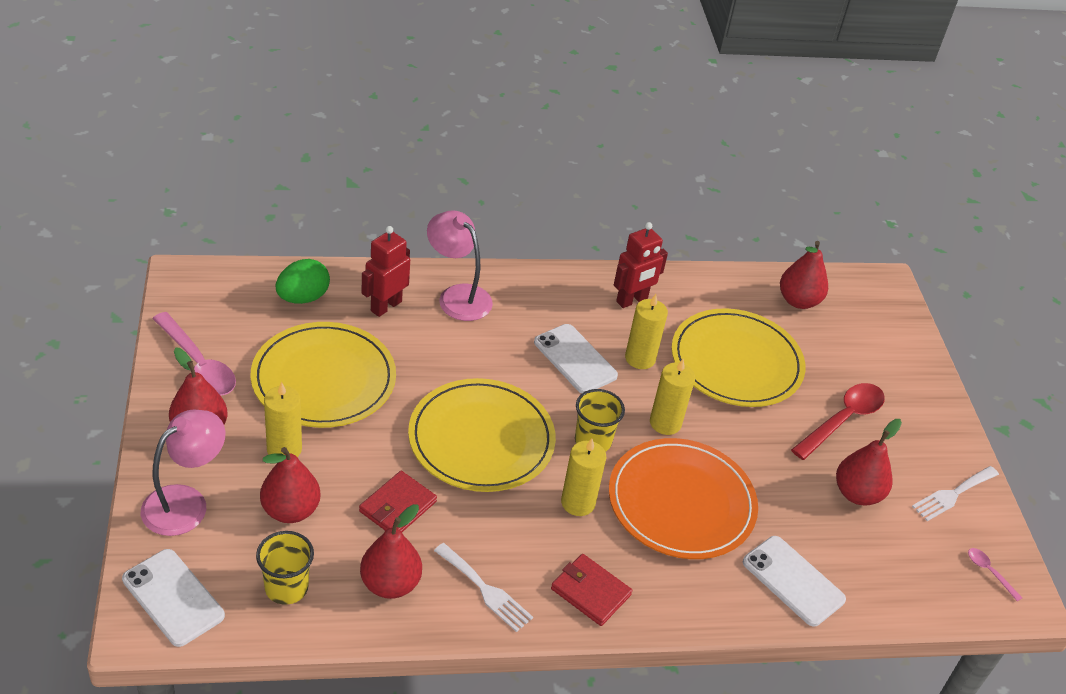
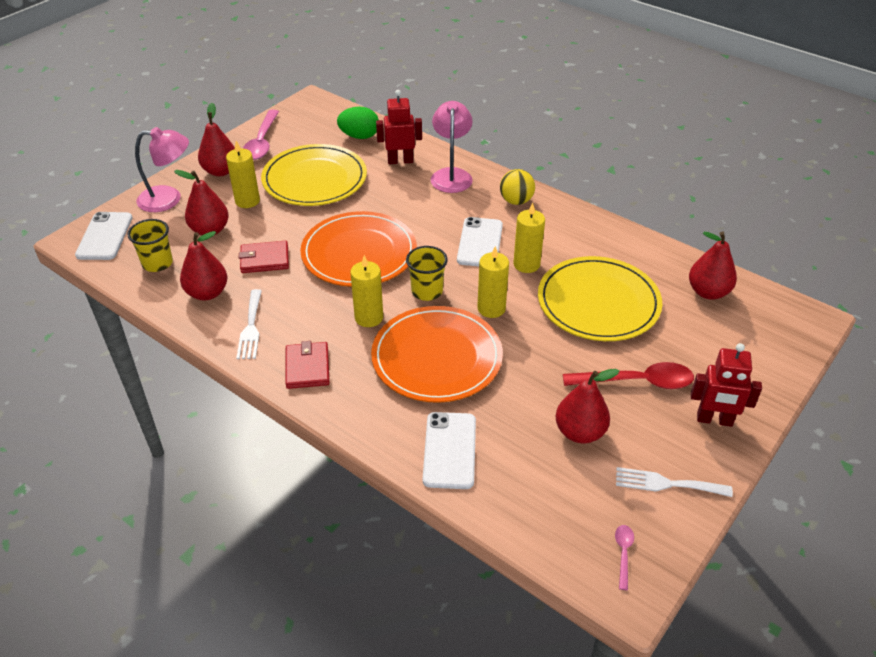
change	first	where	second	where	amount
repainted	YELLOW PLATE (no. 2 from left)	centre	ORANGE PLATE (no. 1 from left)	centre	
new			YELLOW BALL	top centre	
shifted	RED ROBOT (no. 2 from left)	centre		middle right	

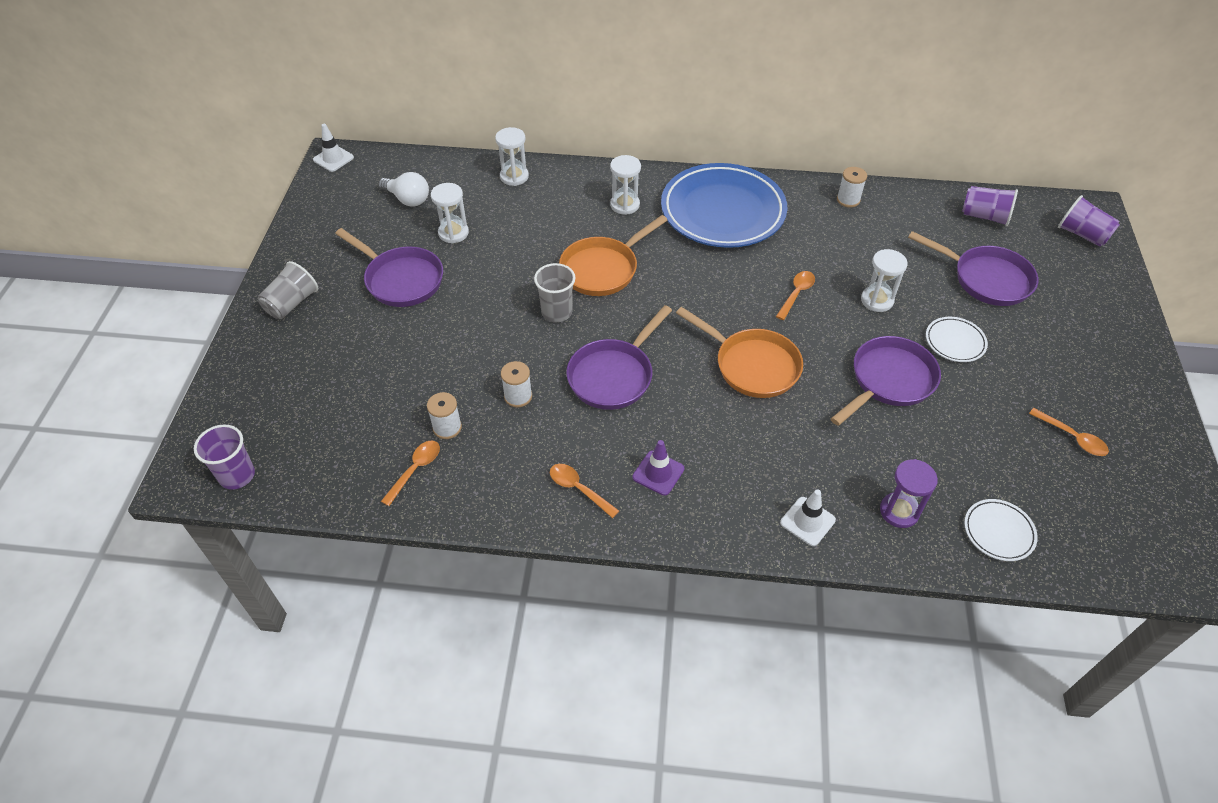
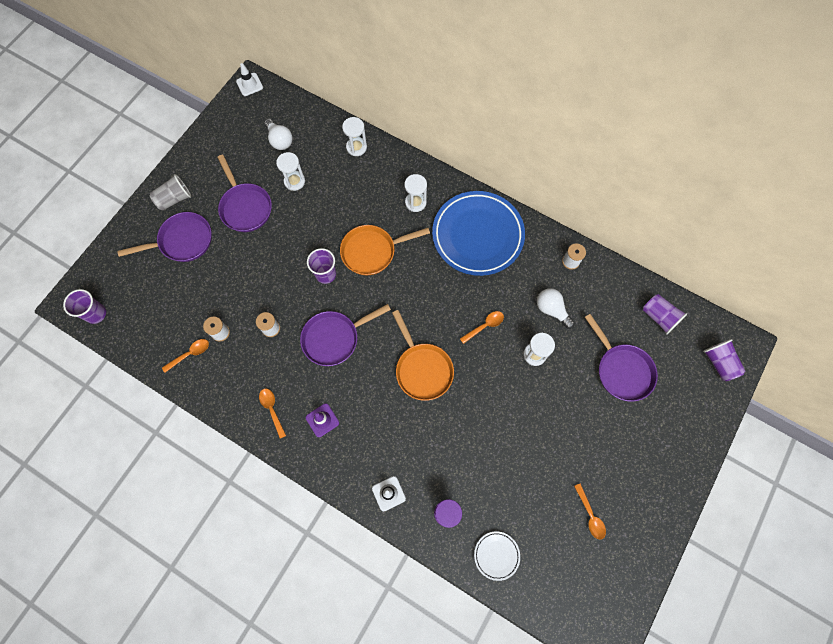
change	first	where	second	where	amount
shifted	PURPLE PAN (no. 3 from left in the first image)	middle right	PURPLE PAN (no. 1 from left)	middle left	
repainted	GREY CUP (no. 2 from left)	centre	PURPLE CUP (no. 2 from left)	centre	
new			WHITE LIGHT BULB (no. 2 from left)	middle right	
gone	WHITE PLATE (no. 1 from left)	middle right			

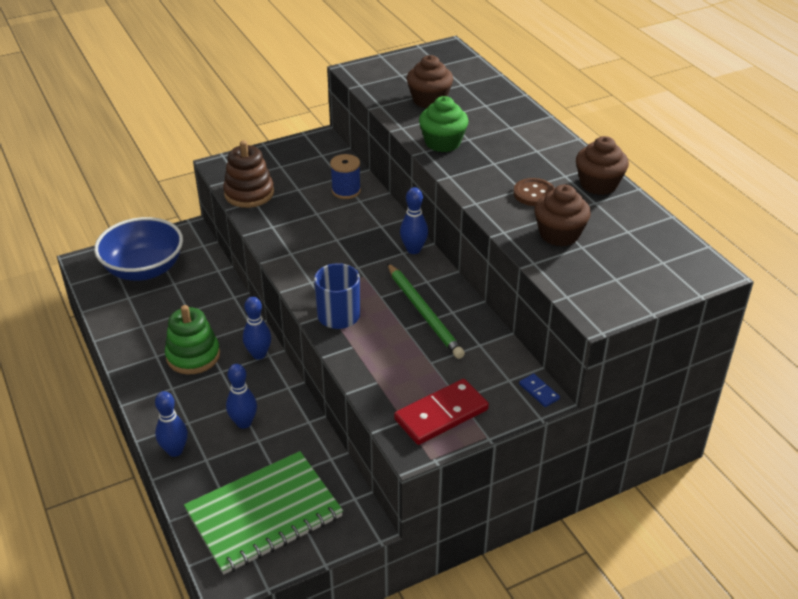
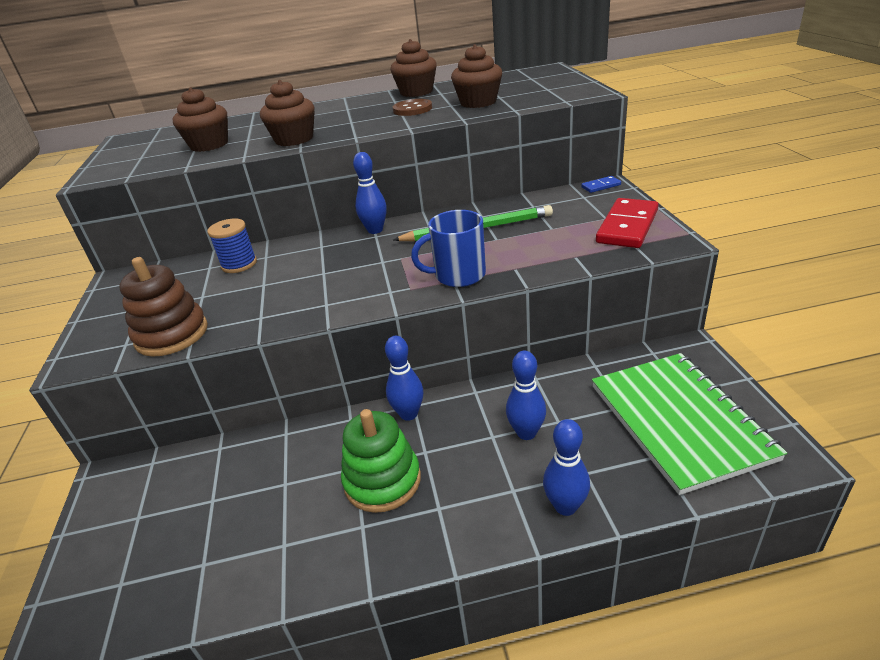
change	first	where	second	where	amount
repainted	GREEN CUPCAKE	top centre	BROWN CUPCAKE (no. 2 from left)	top left	
rotated	RED DOMINO	bottom centre		middle right	45 degrees clockwise
gone	BLUE BOWL	middle left			

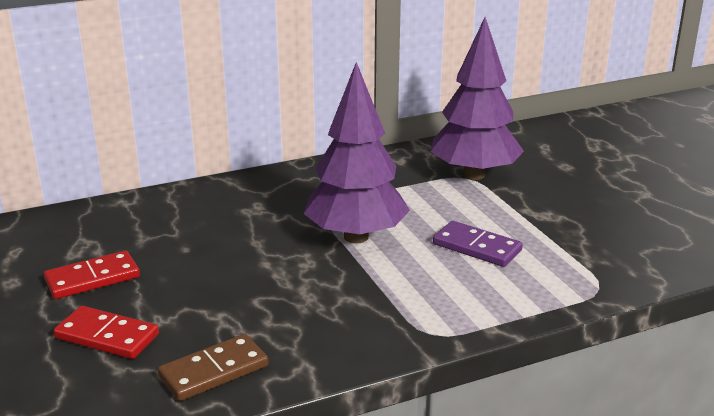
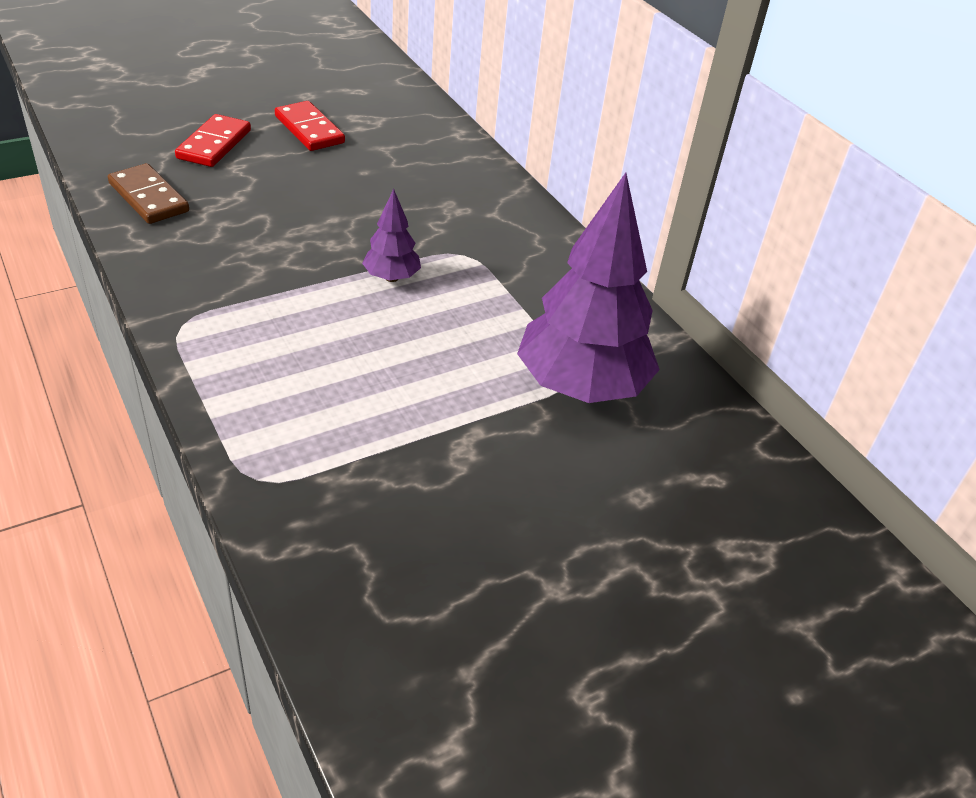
change	first	where	second	where	amount
scaled	PURPLE TREE (no. 1 from left)	centre		top centre	x0.47
gone	PURPLE DOMINO	middle right			

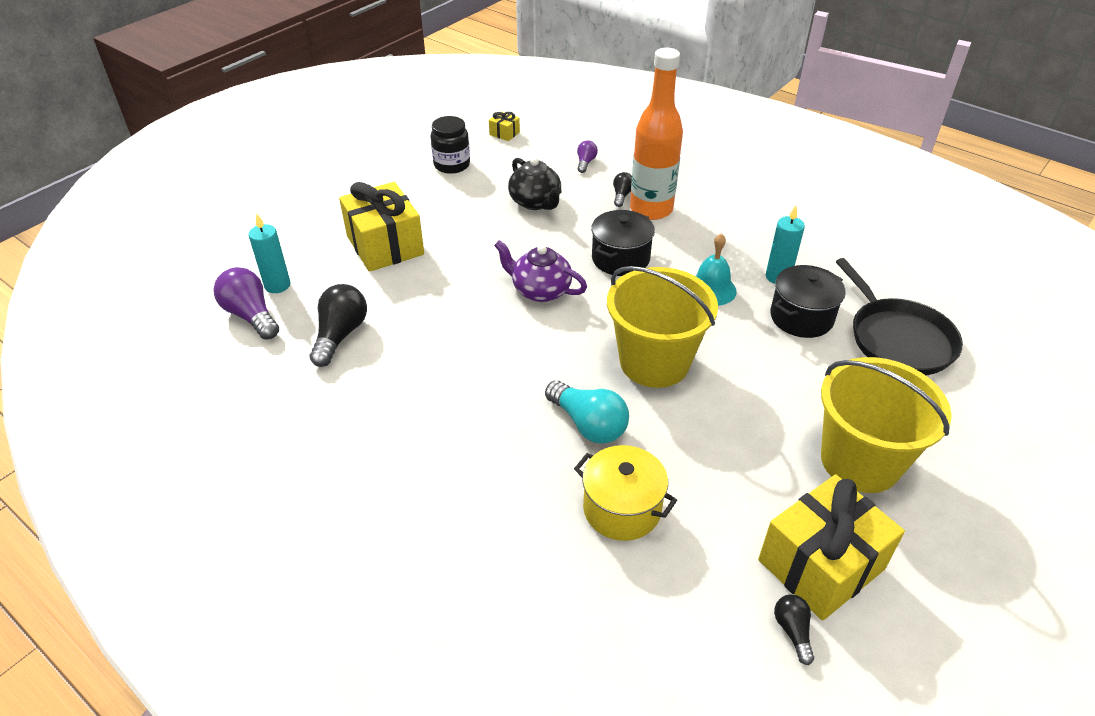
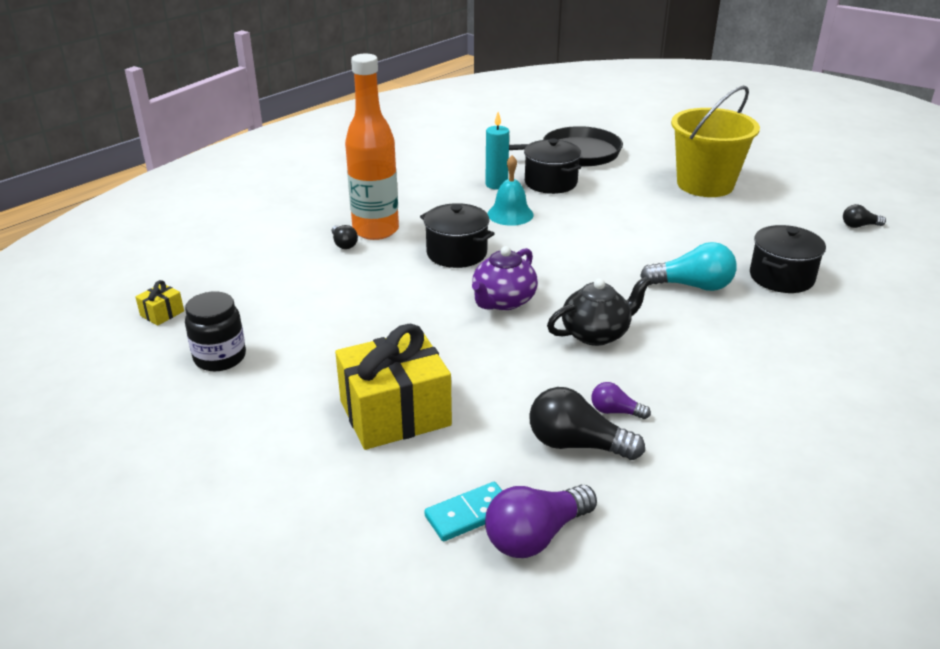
change	first	where	second	where	amount
rotated	BLACK LIGHT BULB (no. 2 from left in the first image)	top centre	BLACK LIGHT BULB (no. 1 from left)	centre	135 degrees counterclockwise
swapped	TURQUOISE CANDLE (no. 1 from left)	middle left	TURQUOISE DOMINO	bottom centre	
shifted	BLACK TEAPOT	top centre		centre	
shifted	PURPLE LIGHT BULB (no. 2 from left)	top centre		centre	
rotated	TURQUOISE LIGHT BULB	centre		middle right	45 degrees clockwise
repainted	YELLOW POT	bottom centre	BLACK POT (no. 3 from left)	middle right	
gone	YELLOW BUCKET (no. 1 from left)	centre			
gone	YELLOW GIFT (no. 3 from left)	bottom right			

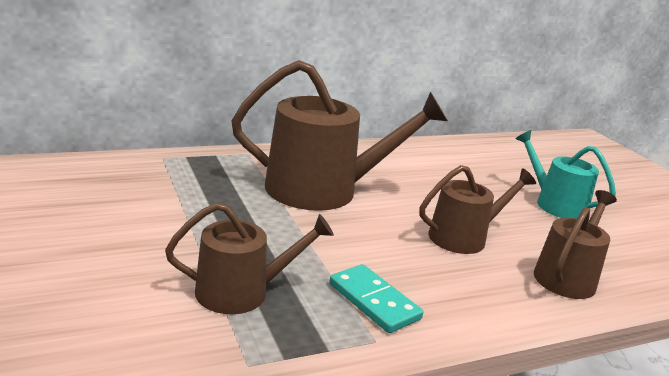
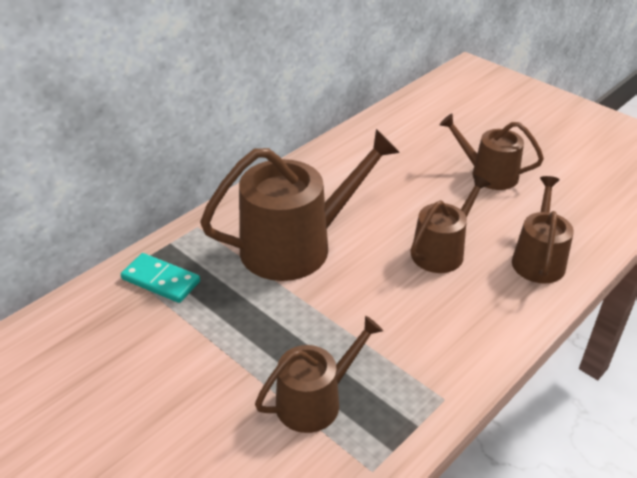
change	first	where	second	where	amount
shifted	TURQUOISE DOMINO	bottom centre		middle left	
repainted	TURQUOISE WATERING CAN	middle right	BROWN WATERING CAN (no. 4 from left)	top right	

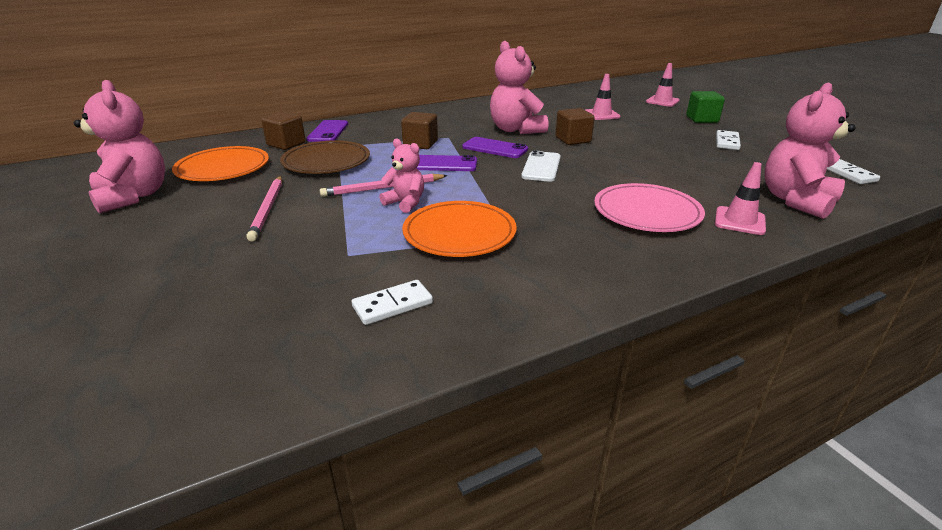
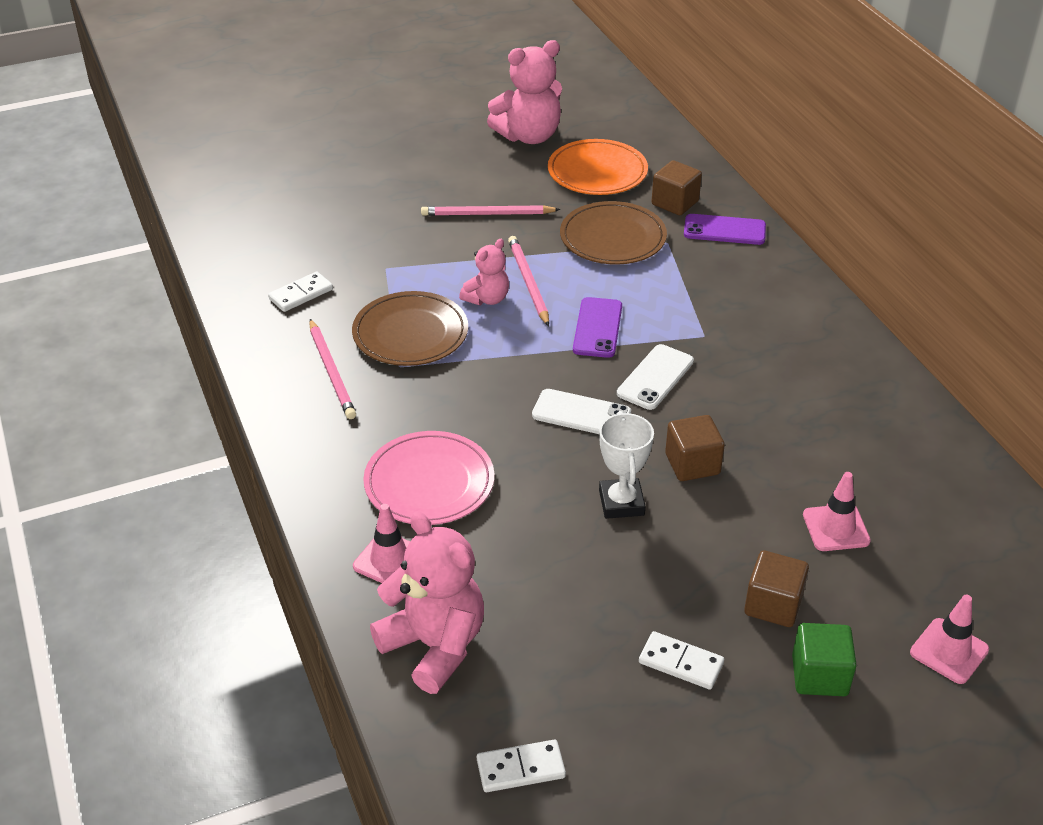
change	first	where	second	where	amount
rotated	WHITE DOMINO (no. 1 from left)	centre		middle left	75 degrees clockwise
new			PINK PENCIL (no. 1 from left)	middle left	
repainted	ORANGE PLATE (no. 2 from left)	centre	BROWN PLATE (no. 1 from left)	centre	
new			WHITE TROPHY	centre	
repainted	PURPLE PHONE (no. 3 from left)	top centre	WHITE PHONE (no. 2 from left)	centre	
shifted	BROWN CUBE (no. 2 from left in the first image)	top centre	BROWN CUBE (no. 3 from left)	bottom right	
gone	PINK TEDDY BEAR (no. 3 from left)	top centre			

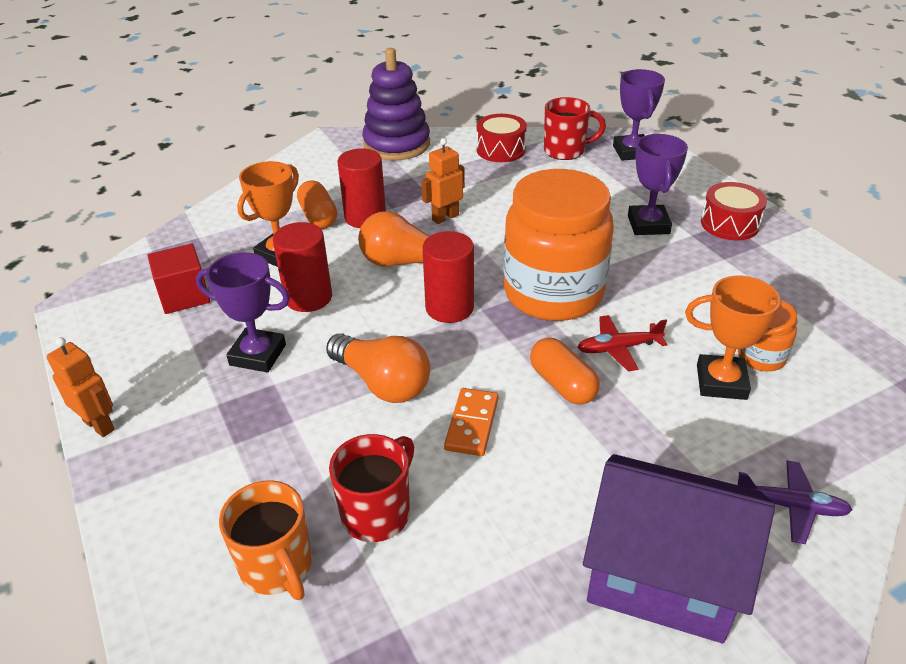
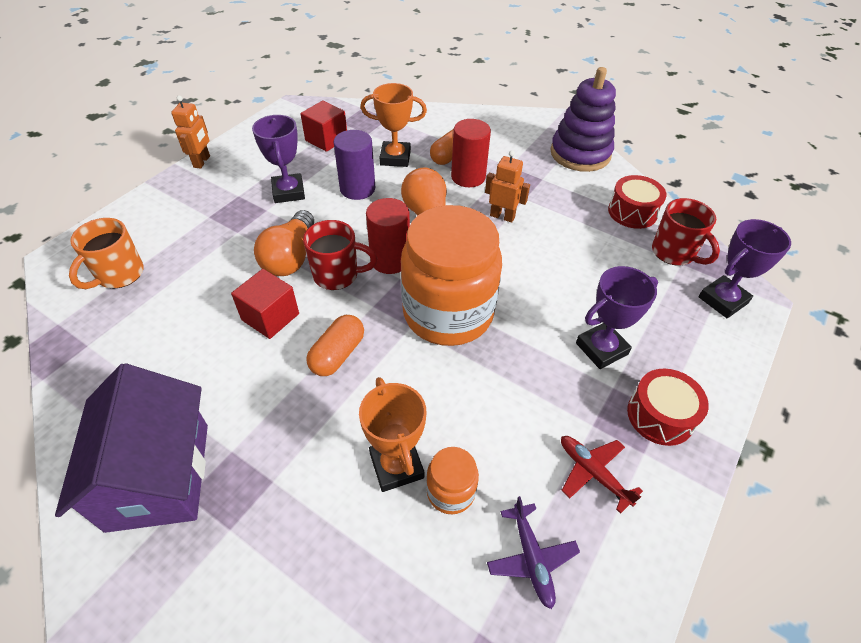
change	first	where	second	where	amount
swapped	ORANGE DOMINO	centre	RED CUBE (no. 1 from left)	middle left	
shifted	RED MUG (no. 1 from left)	bottom centre		centre	
repainted	RED CYLINDER (no. 1 from left)	centre	PURPLE CYLINDER	top centre	
shifted	PURPLE PLANE	bottom right		bottom centre	
shifted	RED PLANE	middle right		bottom right	

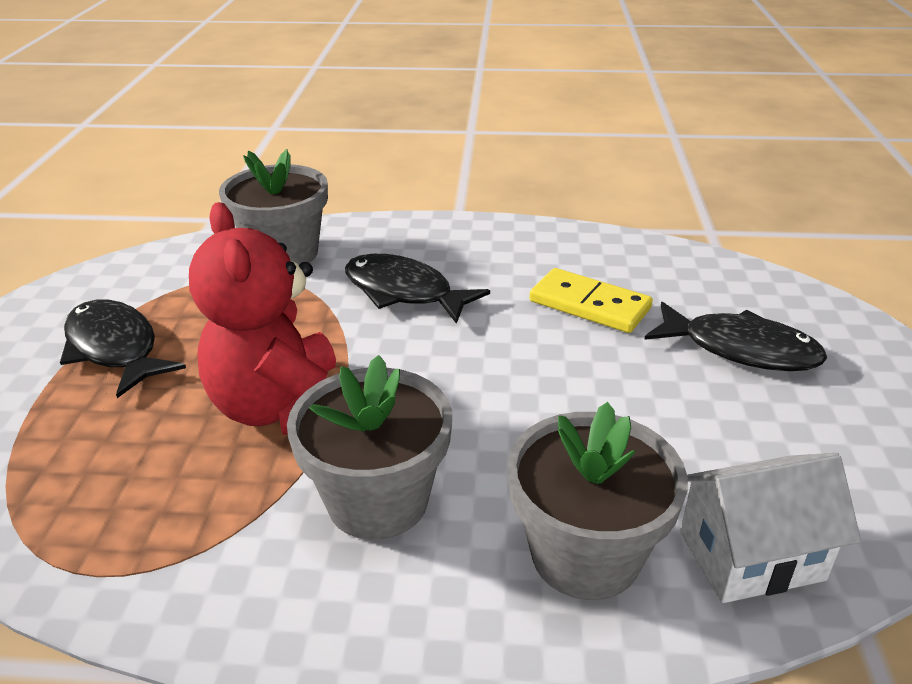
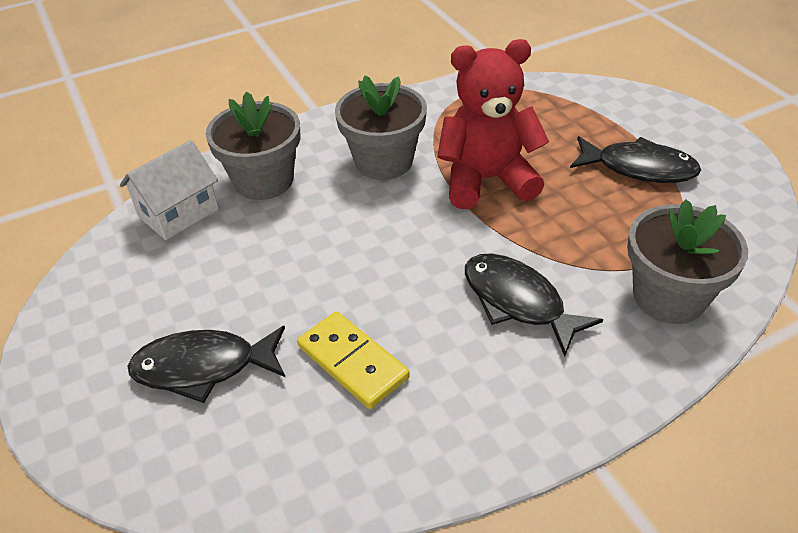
change	first	where	second	where	amount
rotated	YELLOW DOMINO	centre		bottom centre	45 degrees clockwise
rotated	RED TEDDY BEAR	middle left		top centre	45 degrees counterclockwise
rotated	BLACK FISH (no. 2 from left)	centre		middle right	135 degrees counterclockwise

